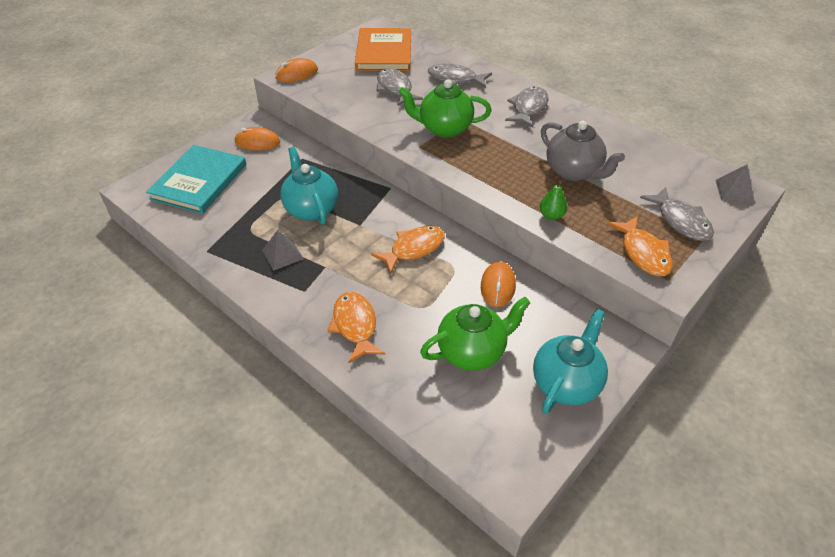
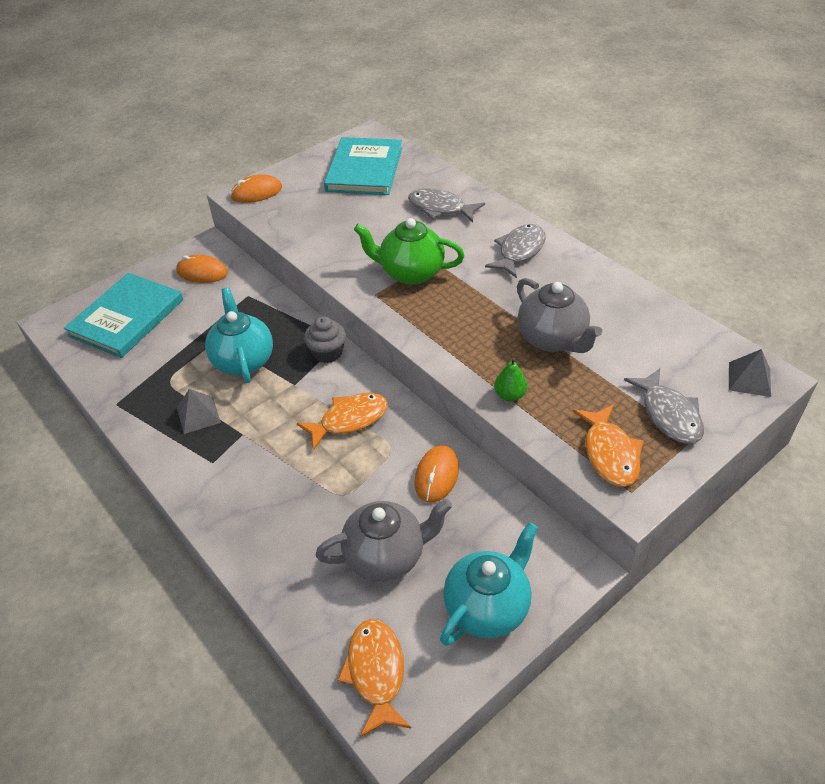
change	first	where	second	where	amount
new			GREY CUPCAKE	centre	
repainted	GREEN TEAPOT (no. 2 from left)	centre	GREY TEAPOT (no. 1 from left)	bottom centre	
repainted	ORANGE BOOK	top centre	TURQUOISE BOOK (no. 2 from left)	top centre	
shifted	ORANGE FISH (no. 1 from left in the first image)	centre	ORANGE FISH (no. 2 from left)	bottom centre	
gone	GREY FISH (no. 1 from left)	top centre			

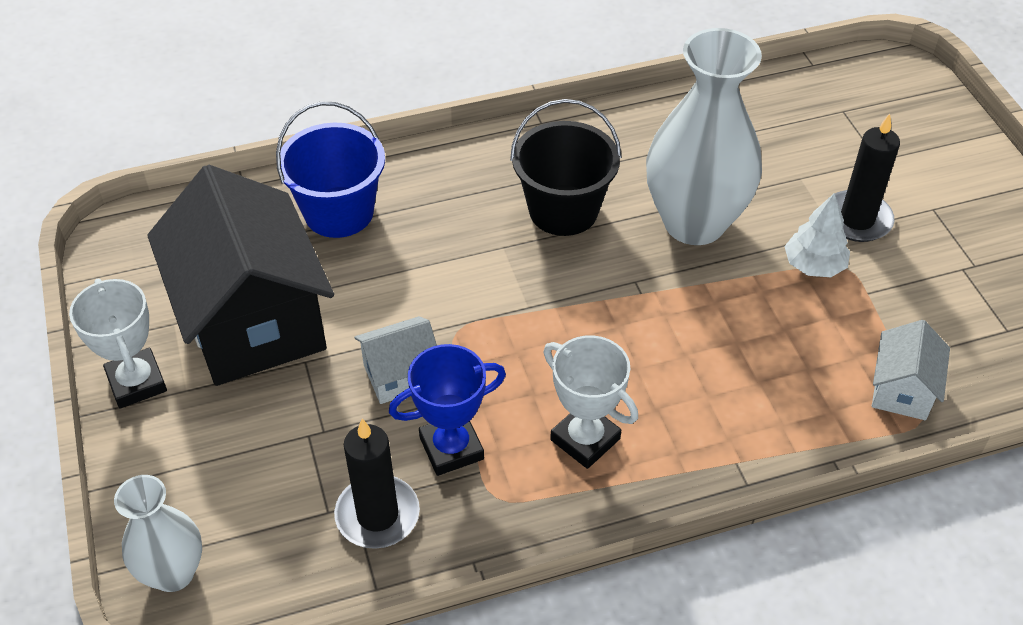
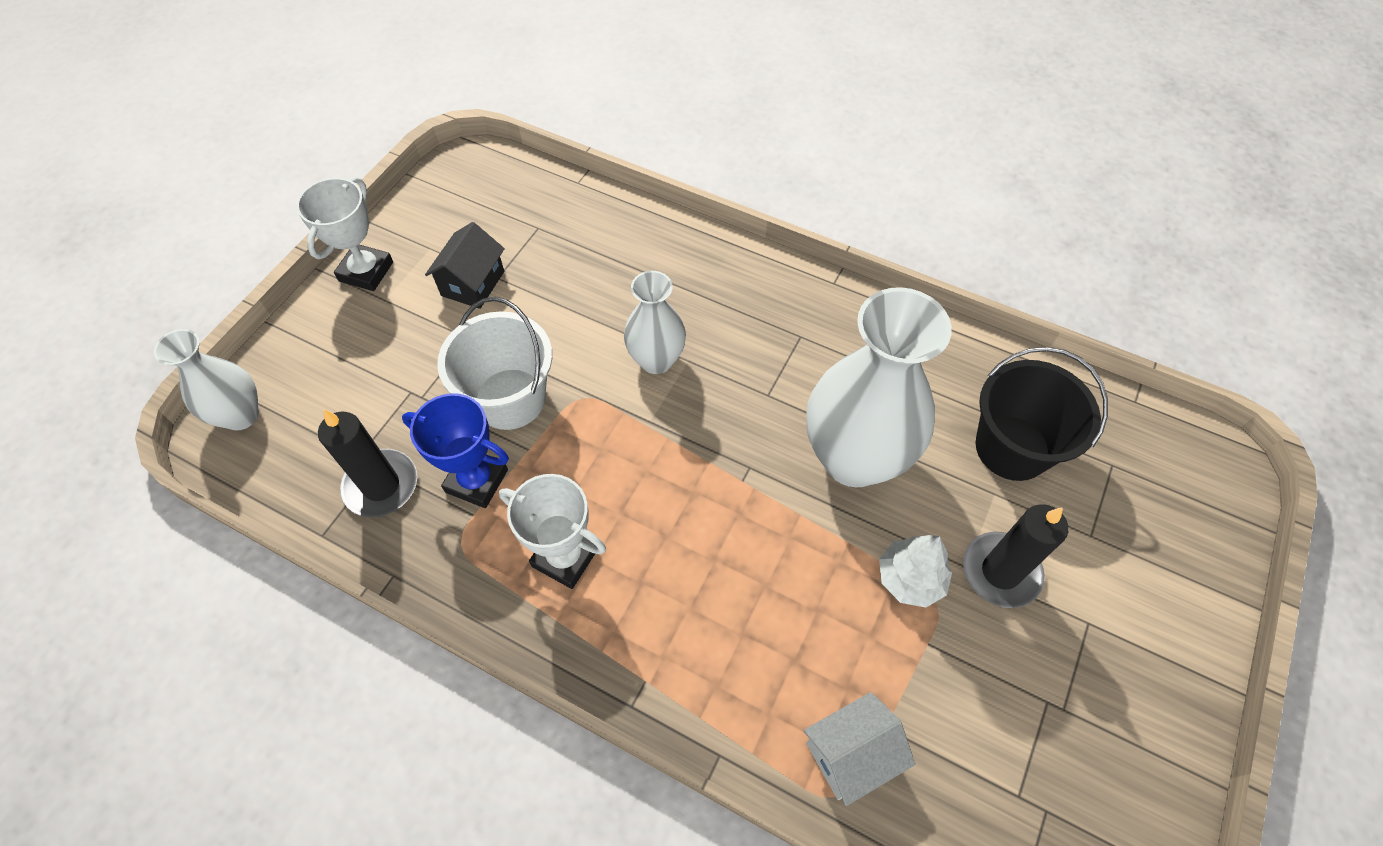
change	first	where	second	where	amount
scaled	BLACK HOUSE	middle left		top centre	x0.45
swapped	WHITE HOUSE (no. 1 from left)	centre	WHITE BUCKET	centre	
rotated	WHITE TROPHY (no. 2 from left)	centre		centre	60 degrees counterclockwise
new			WHITE VASE (no. 2 from left)	centre	
shifted	BLACK BUCKET	top centre		middle right	
gone	BLUE BUCKET	top left			

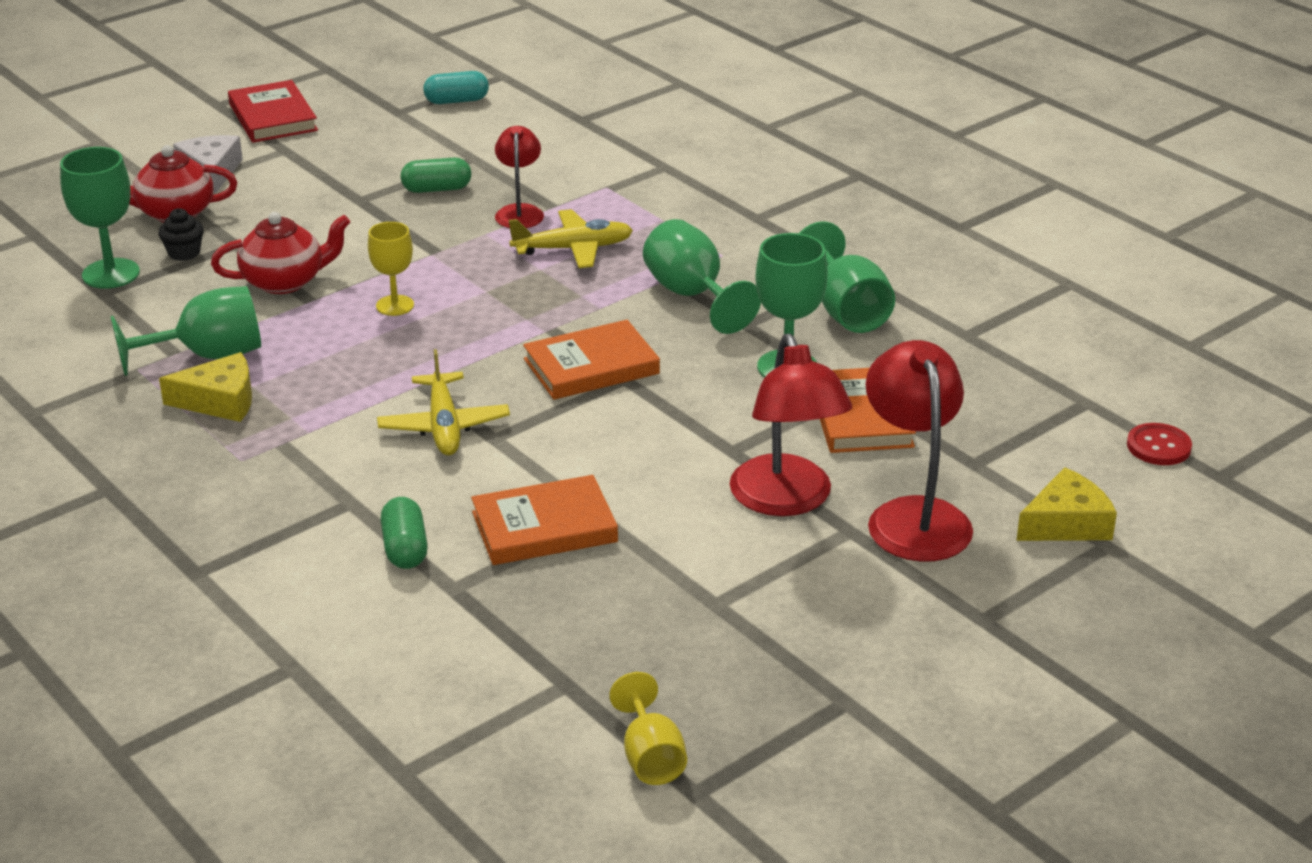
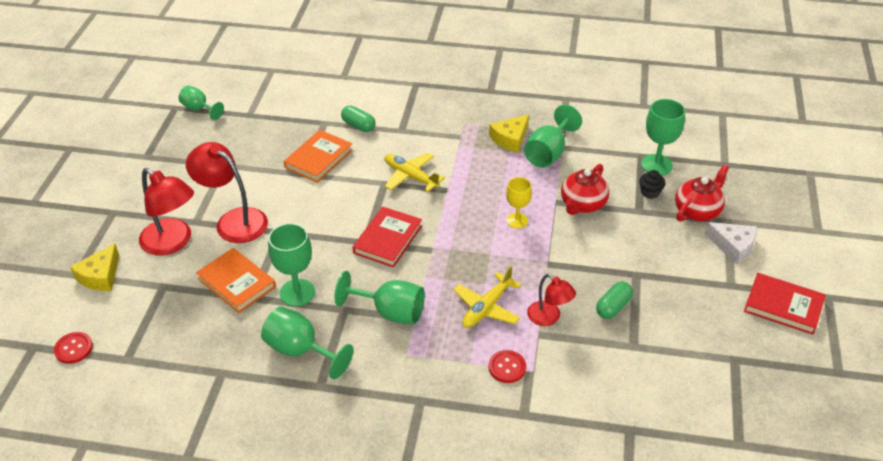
change	first	where	second	where	amount
repainted	YELLOW GOBLET (no. 2 from left)	bottom centre	GREEN GOBLET (no. 1 from left)	top left	
repainted	ORANGE BOOK (no. 2 from left)	centre	RED BOOK (no. 1 from left)	centre	
new			RED BUTTON (no. 2 from left)	bottom centre	
gone	TURQUOISE CAPSULE	top centre			

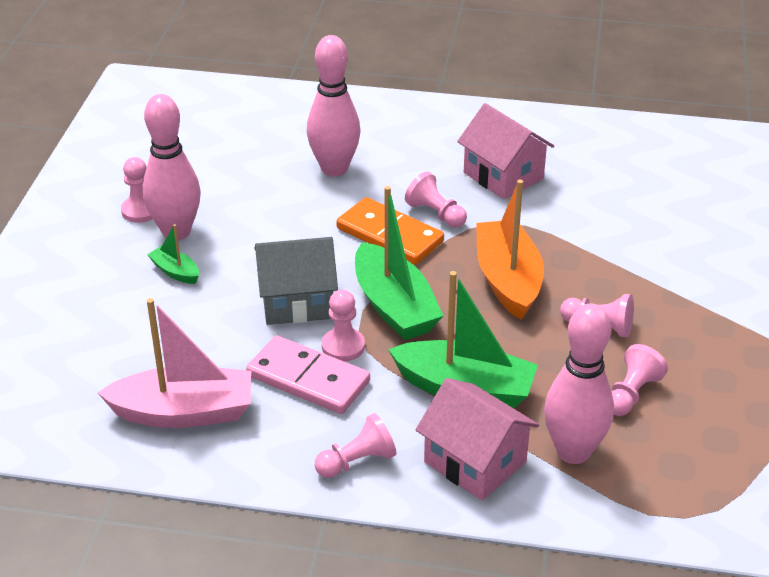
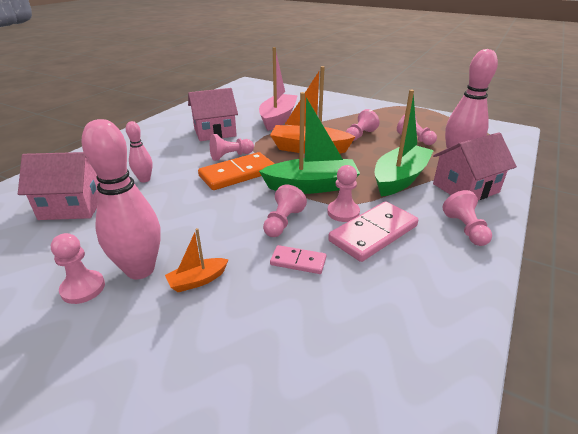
change	first	where	second	where	amount
new			PINK HOUSE (no. 1 from left)	middle left	
scaled	PINK BOWLING PIN (no. 2 from left)	top centre		middle left	x0.53
repainted	GREEN BOAT (no. 1 from left)	middle left	ORANGE BOAT (no. 1 from left)	centre	
shifted	PINK BOAT	middle left		top centre	
swapped	GREY HOUSE	centre	PINK PAWN (no. 3 from left)	centre	
new			PINK DOMINO (no. 1 from left)	centre	

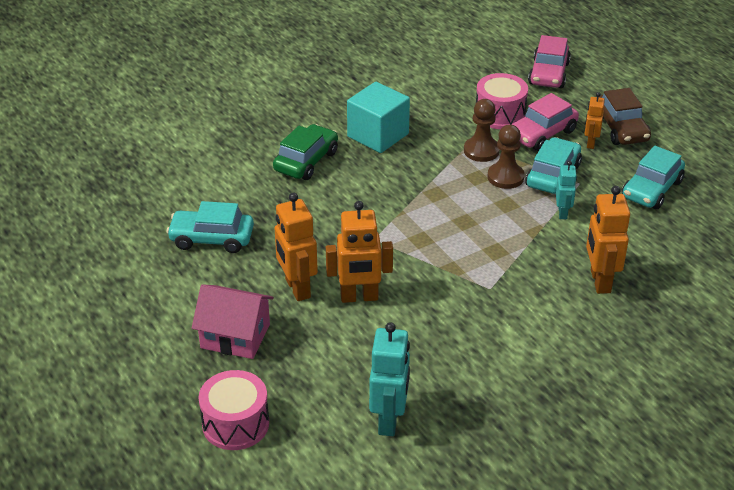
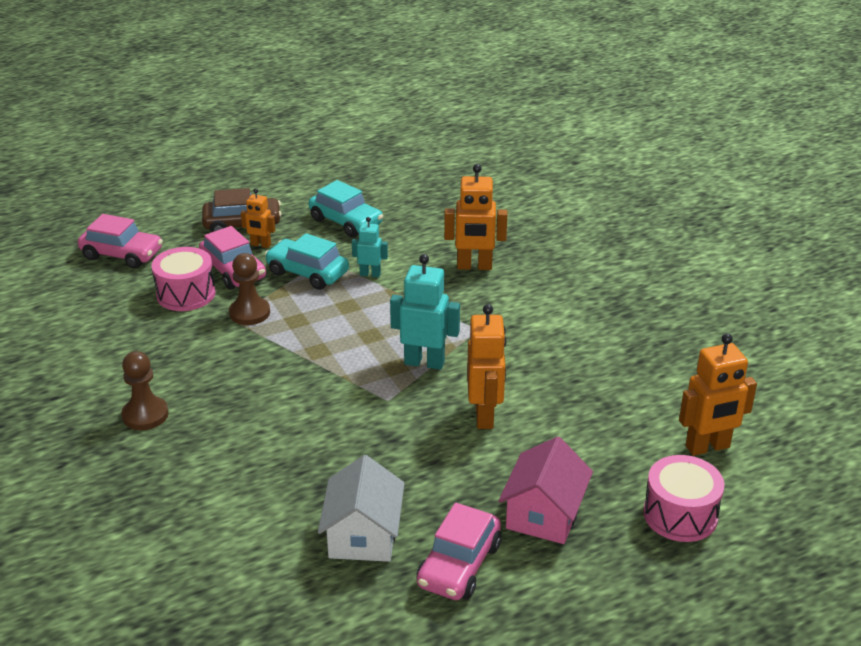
change	first	where	second	where	amount
shifted	BROWN PAWN (no. 2 from left in the first image)	top right	BROWN PAWN (no. 1 from left)	middle left	
swapped	TURQUOISE CAR (no. 1 from left)	middle left	WHITE HOUSE	bottom centre	
shifted	TURQUOISE ROBOT (no. 1 from left in the first image)	bottom centre	TURQUOISE ROBOT (no. 2 from left)	centre	
new			PINK CAR (no. 3 from left)	bottom centre	
shifted	ORANGE ROBOT (no. 1 from left in the first image)	centre	ORANGE ROBOT (no. 4 from left)	middle right	
gone	GREEN CAR	top centre			
gone	TURQUOISE CUBE	top centre			

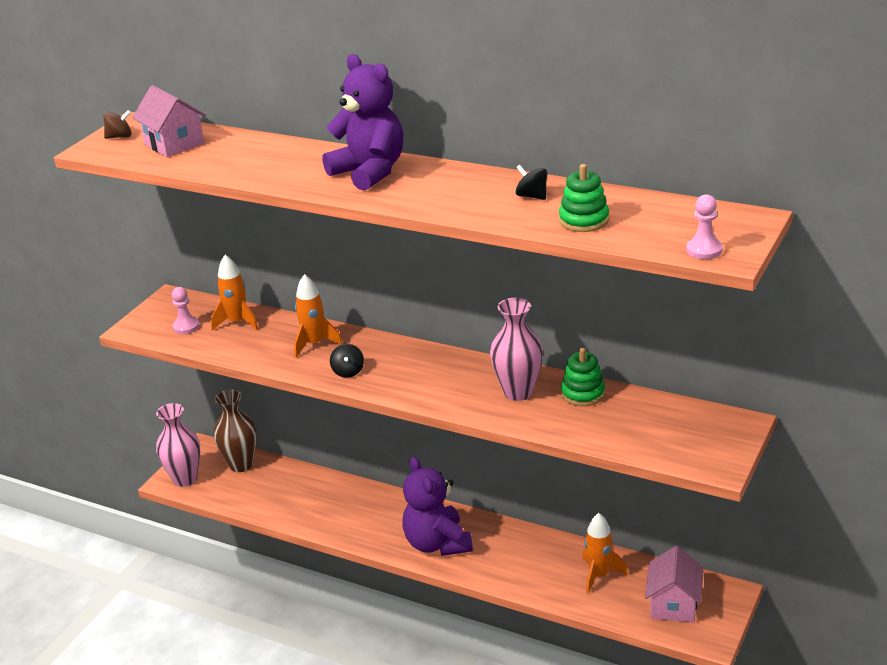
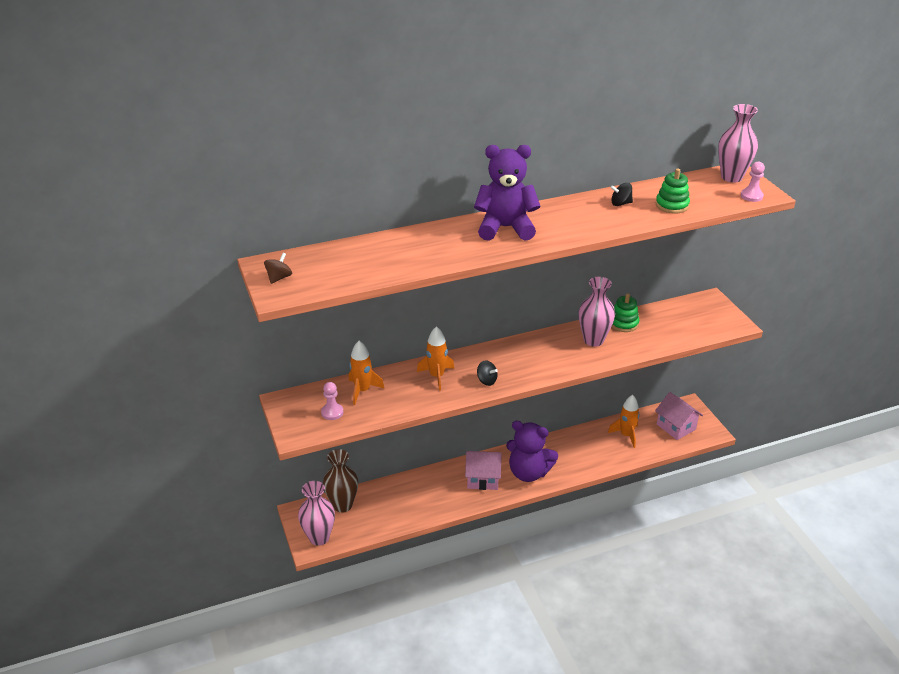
change	first	where	second	where	amount
shifted	PINK HOUSE (no. 1 from left)	top left		bottom centre	
new			PINK VASE (no. 3 from left)	top right	

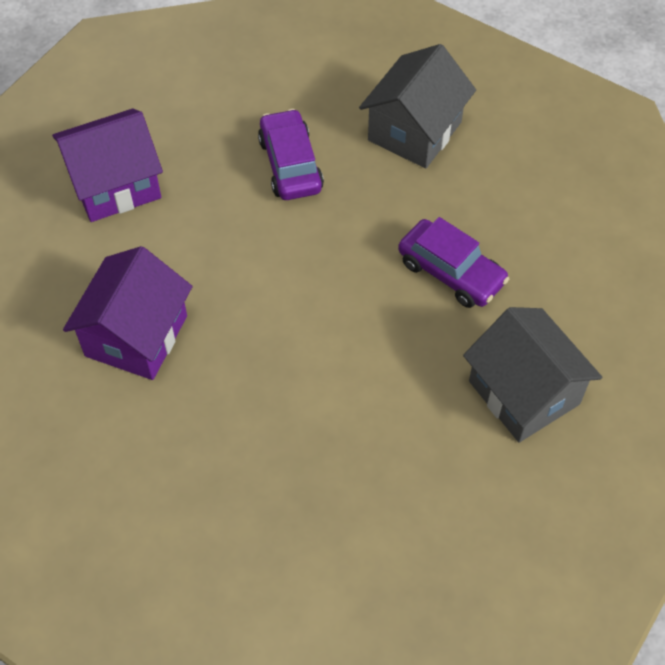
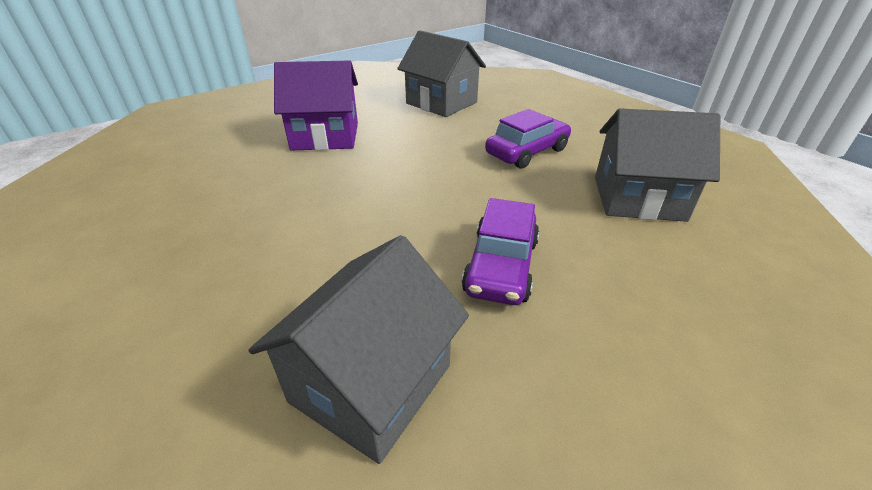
change	first	where	second	where	amount
repainted	PURPLE HOUSE (no. 1 from left)	top left	GREY HOUSE (no. 2 from left)	top centre	

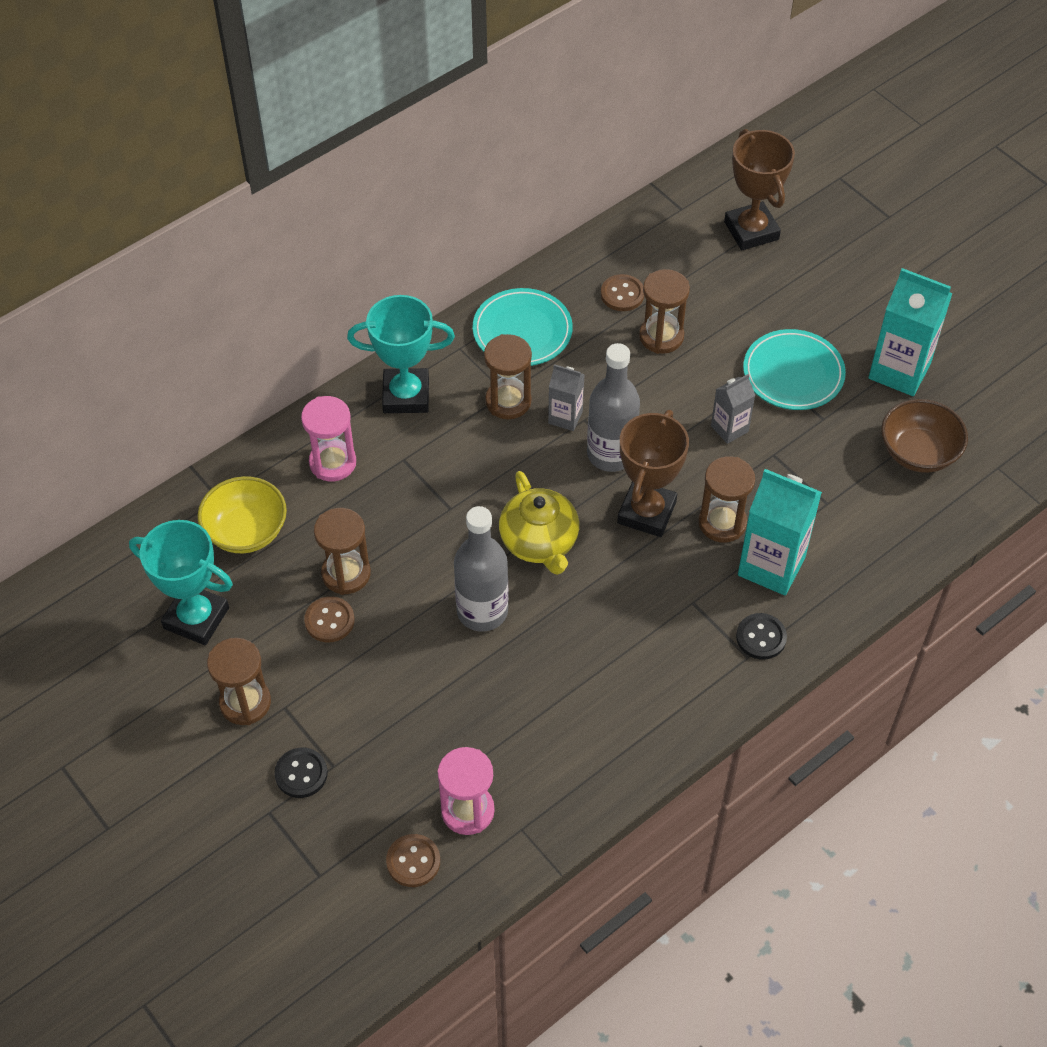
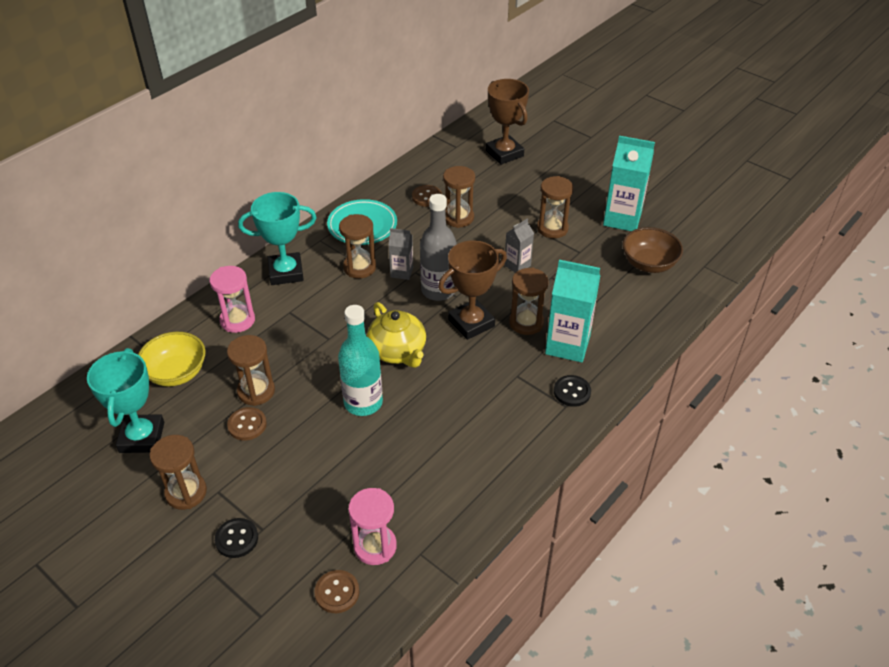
change	first	where	second	where	amount
rotated	TURQUOISE TROPHY (no. 1 from left)	middle left		middle left	75 degrees clockwise
repainted	GREY BOTTLE (no. 1 from left)	centre	TURQUOISE BOTTLE	centre	
rotated	BROWN TROPHY (no. 1 from left)	centre		centre	45 degrees clockwise
swapped	TURQUOISE PLATE (no. 2 from left)	middle right	BROWN HOURGLASS (no. 6 from left)	top centre	

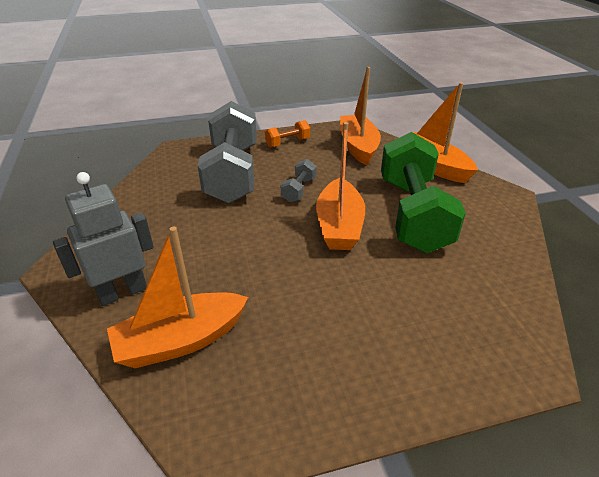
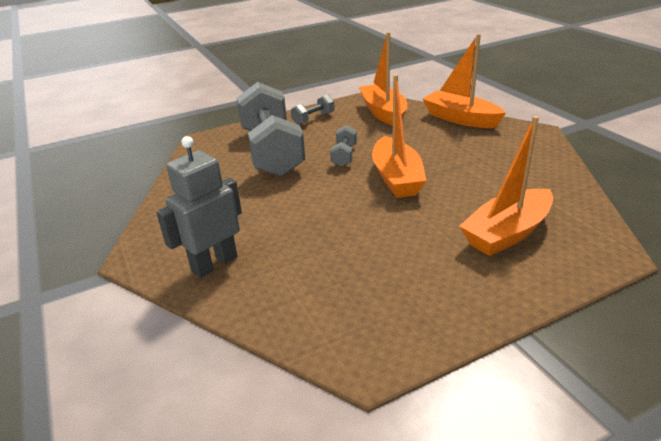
change	first	where	second	where	amount
repainted	ORANGE DUMBBELL	top centre	GREY DUMBBELL (no. 2 from left)	top centre	
shifted	ORANGE BOAT (no. 1 from left in the first image)	middle left	ORANGE BOAT (no. 4 from left)	middle right	
gone	GREEN DUMBBELL	middle right			

